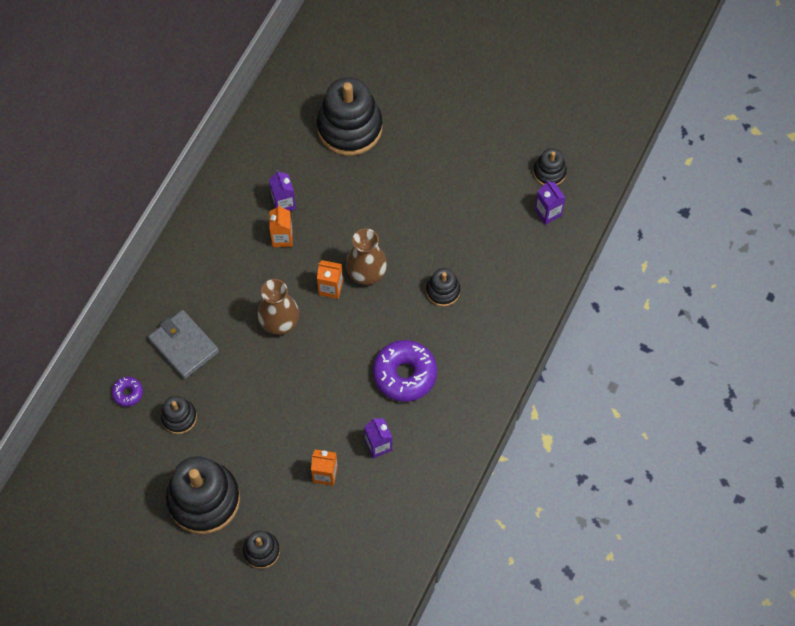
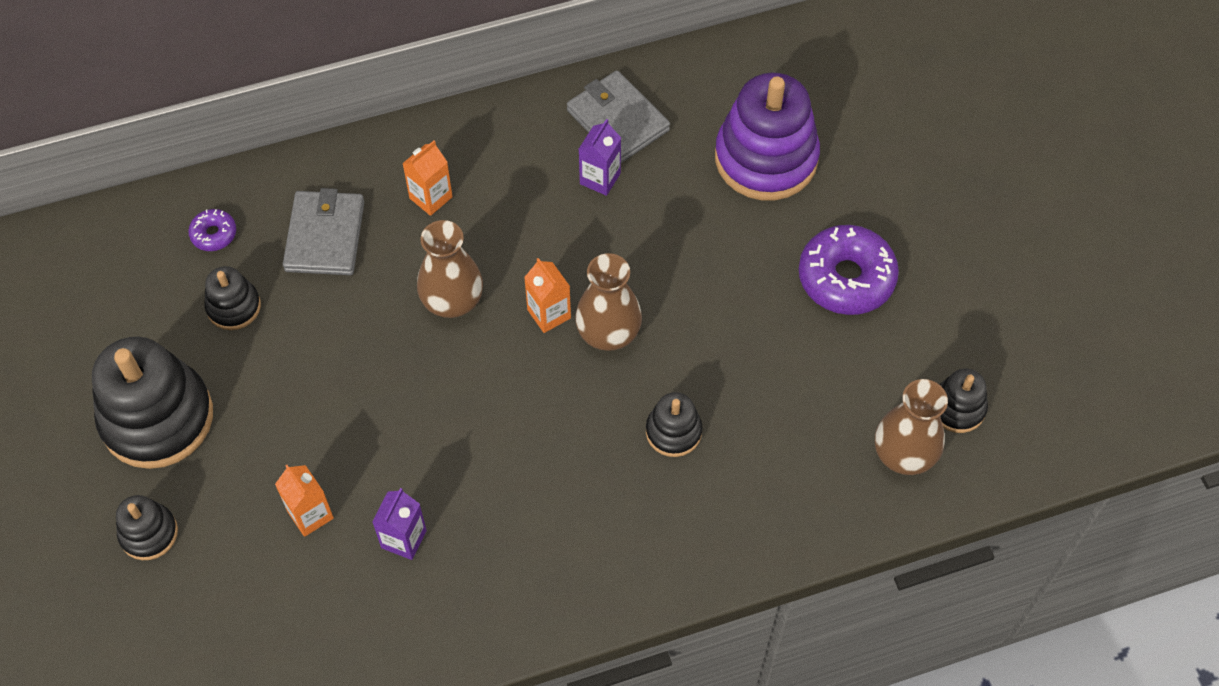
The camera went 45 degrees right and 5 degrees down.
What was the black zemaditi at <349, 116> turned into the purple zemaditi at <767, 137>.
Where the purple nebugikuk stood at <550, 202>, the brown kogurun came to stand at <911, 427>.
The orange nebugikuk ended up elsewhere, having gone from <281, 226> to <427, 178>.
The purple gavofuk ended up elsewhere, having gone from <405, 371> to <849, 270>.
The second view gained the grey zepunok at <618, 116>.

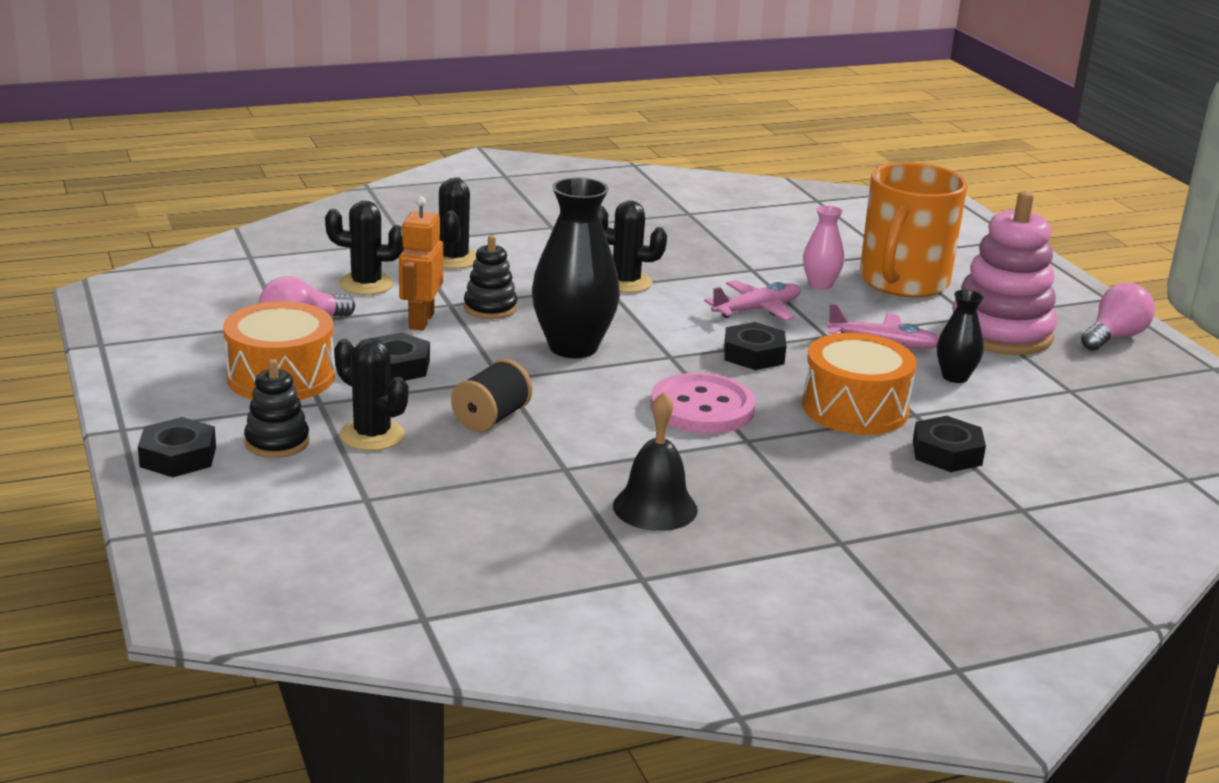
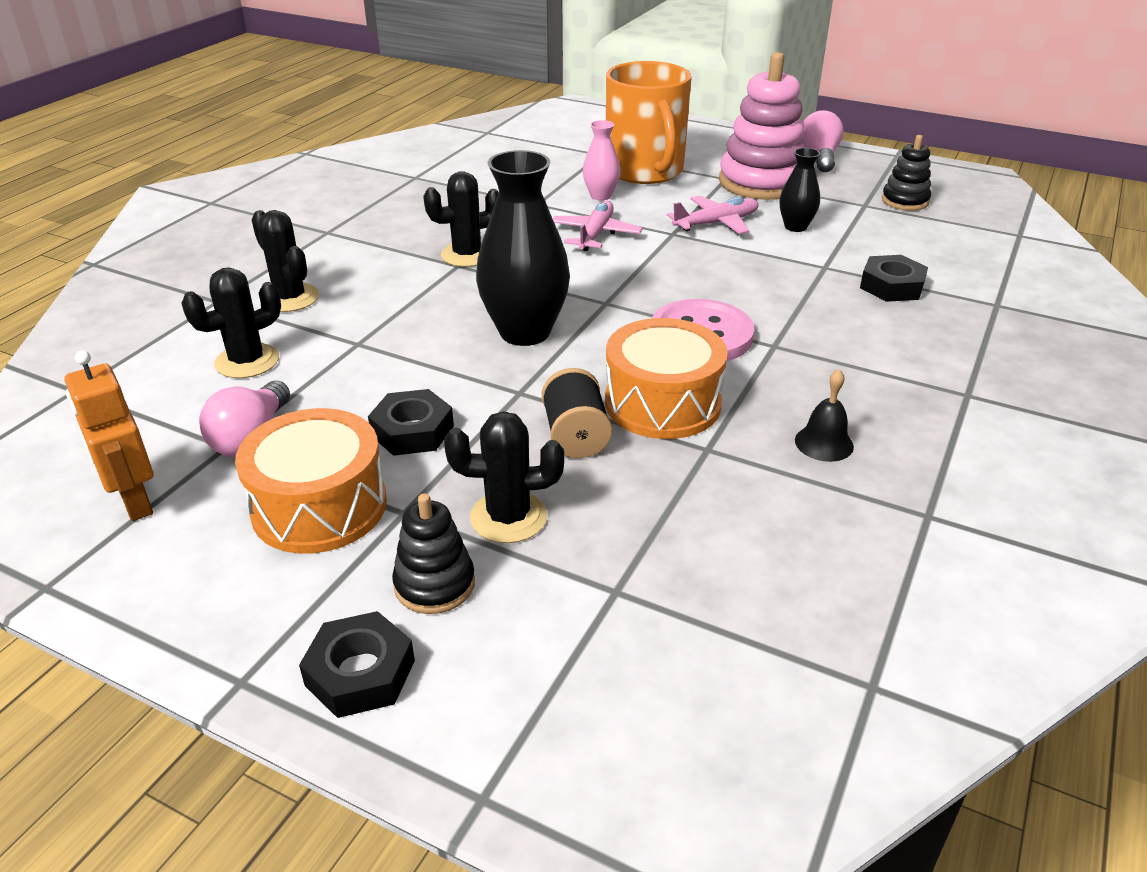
The camera went 40 degrees left and 10 degrees up.
The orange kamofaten ended up elsewhere, having gone from <421, 263> to <109, 435>.
The black zemaditi ended up elsewhere, having gone from <490, 277> to <906, 173>.
The second view lost the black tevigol at <755, 346>.
The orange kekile ended up elsewhere, having gone from <859, 384> to <666, 378>.
The size of the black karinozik at <655, 461> changed by a factor of 0.67.

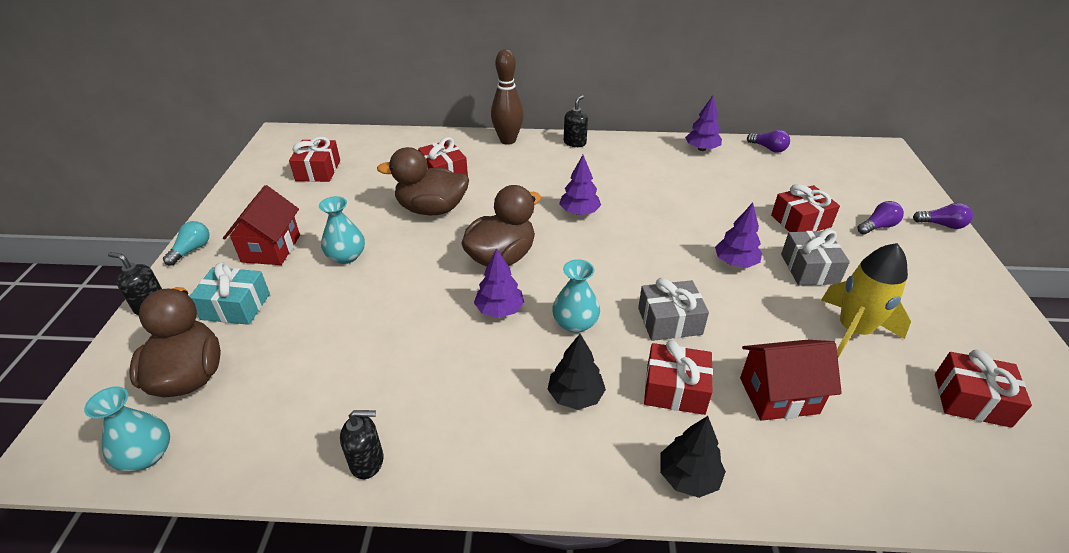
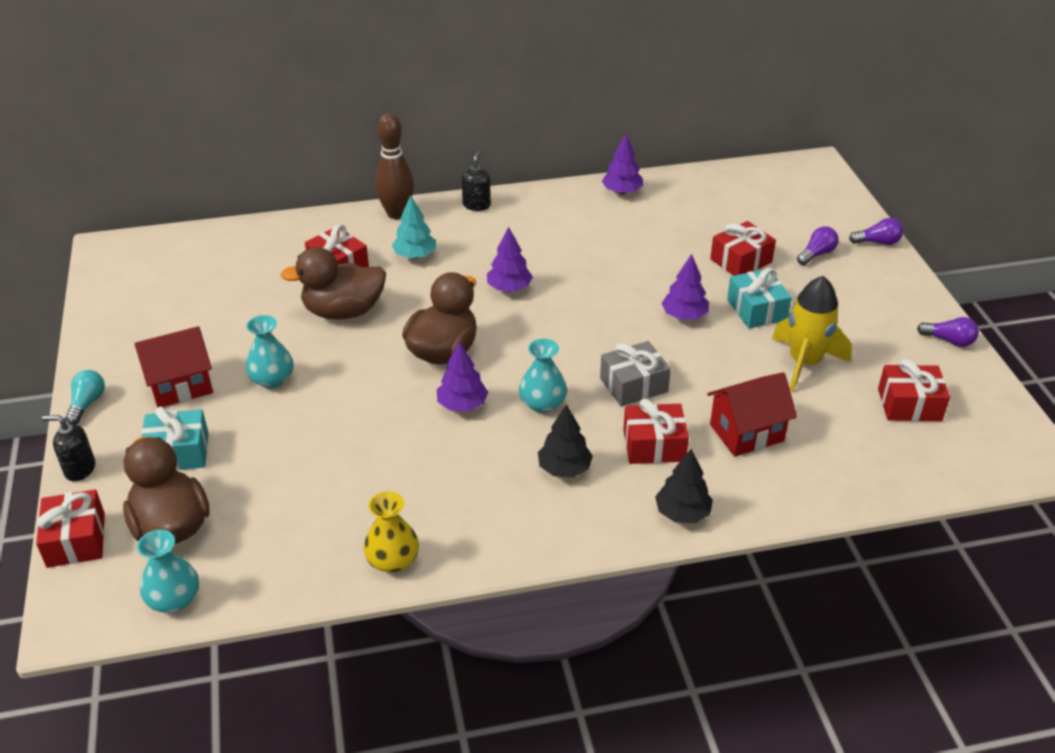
The camera went 15 degrees left and 0 degrees up.
The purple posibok ended up elsewhere, having gone from <768, 141> to <948, 332>.
The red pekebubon ended up elsewhere, having gone from <314, 159> to <70, 529>.
The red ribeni at <261, 225> ended up facing another way, 75 degrees clockwise from before.
What was the grey pekebubon at <815, 257> turned into the turquoise pekebubon at <759, 298>.
Where the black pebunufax stood at <362, 444>, the yellow kogurun came to stand at <391, 532>.
The second view gained the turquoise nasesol at <414, 227>.

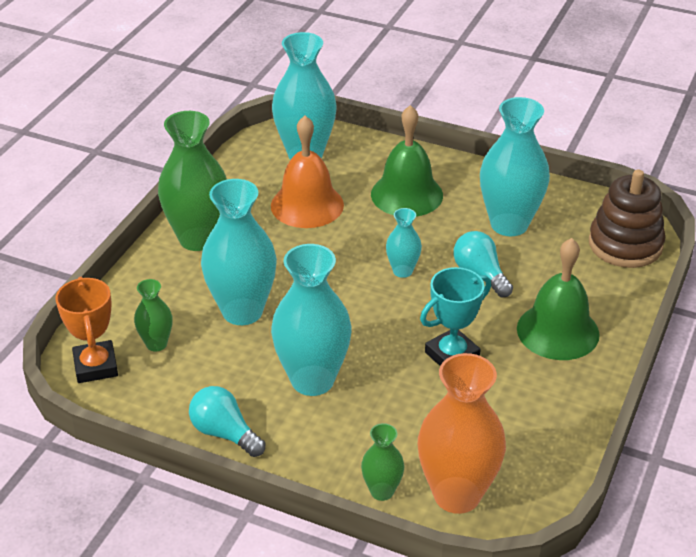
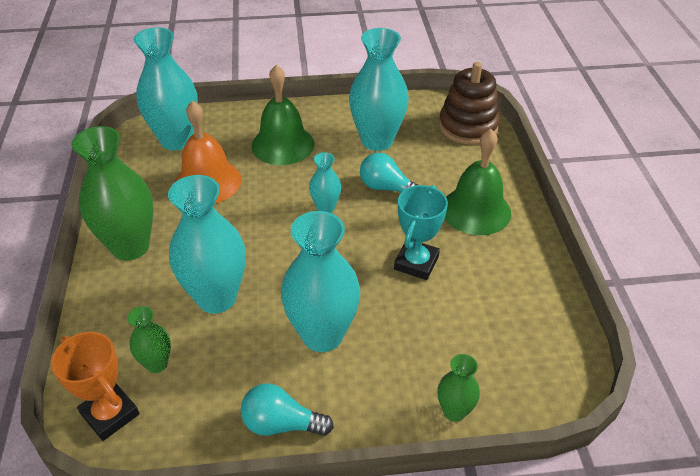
The camera went 30 degrees left and 5 degrees up.
The second view lost the orange kogurun at <462, 433>.

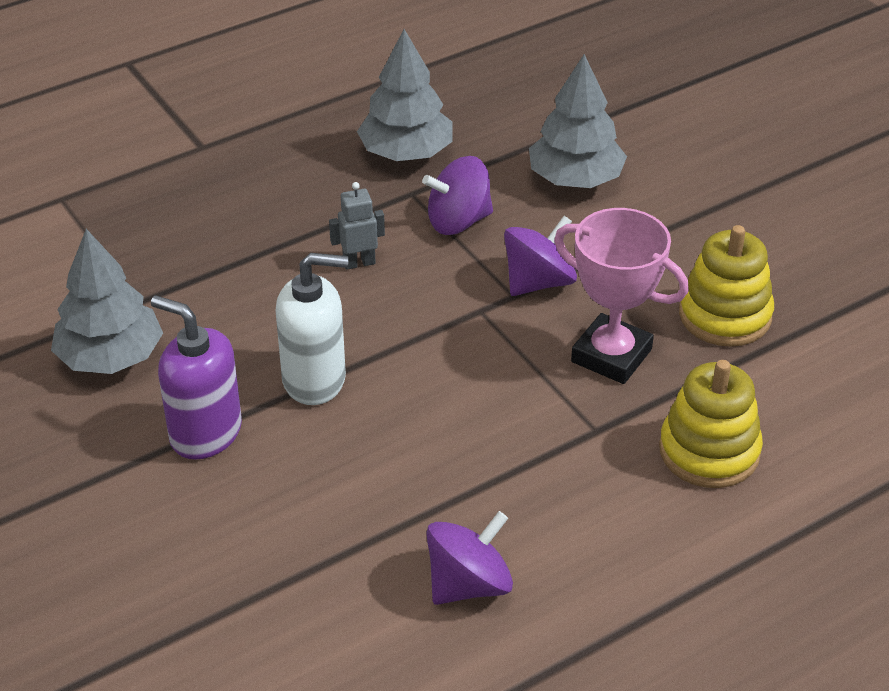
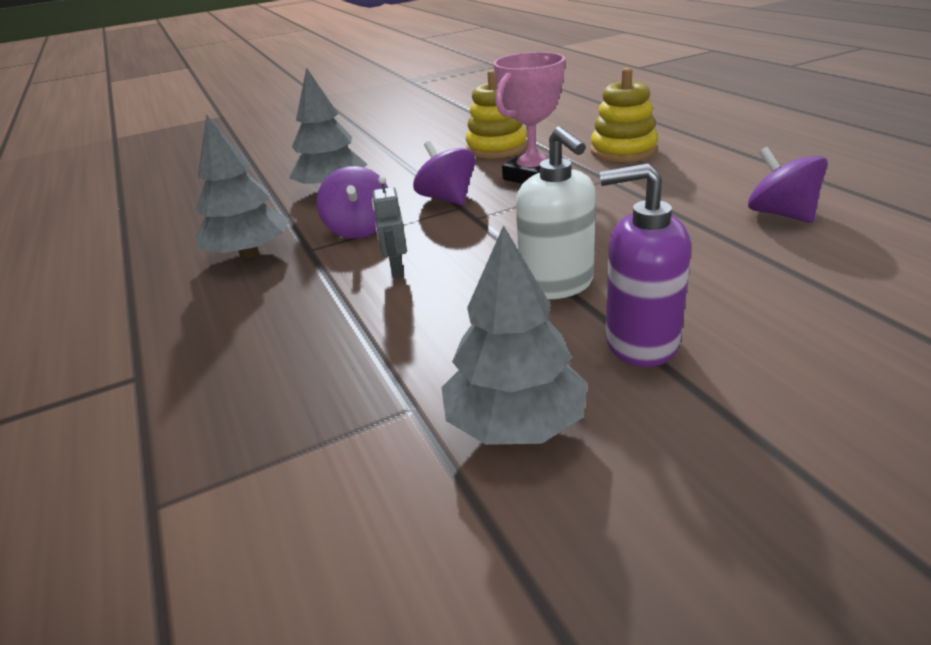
The camera went 80 degrees left and 10 degrees down.
The white pebunufax at <312, 329> ended up facing another way, 150 degrees clockwise from before.
The purple pebunufax at <196, 377> ended up facing another way, 60 degrees clockwise from before.

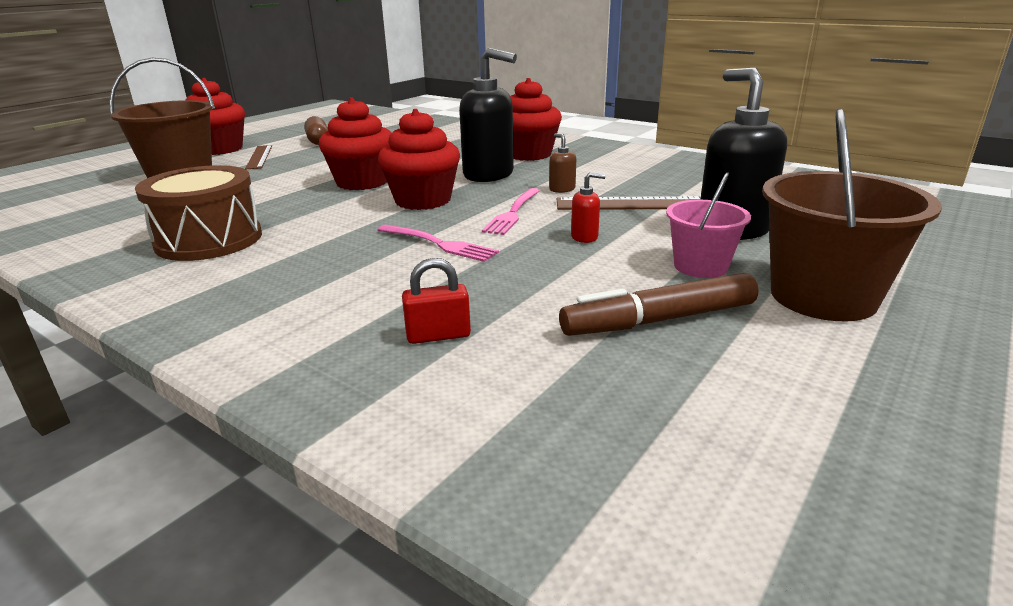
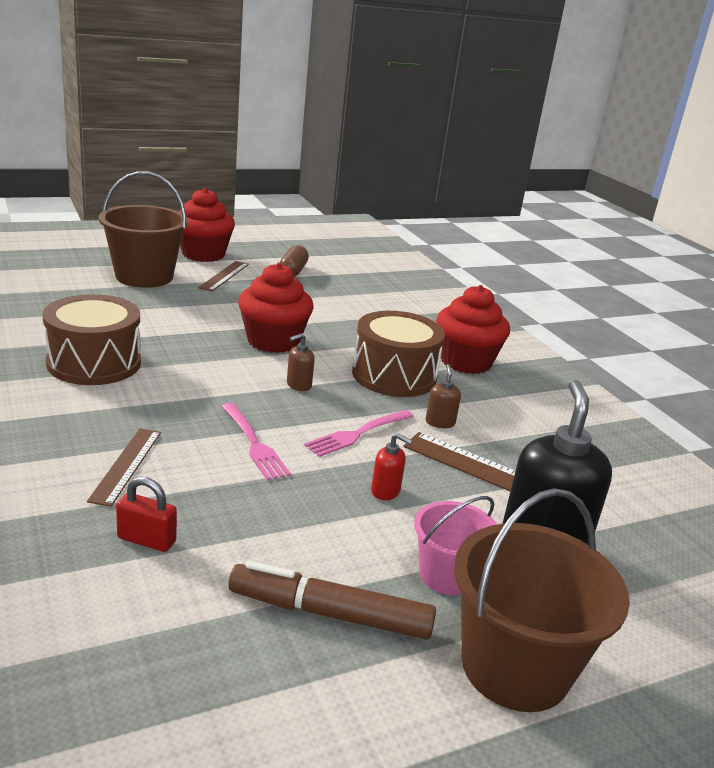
The camera went 25 degrees right and 0 degrees up.
Where the black pebunufax stood at <488, 115>, the brown kekile came to stand at <398, 354>.
Where the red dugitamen stood at <419, 159>, the brown pebunufax came to stand at <301, 362>.
The second view gained the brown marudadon at <124, 467>.

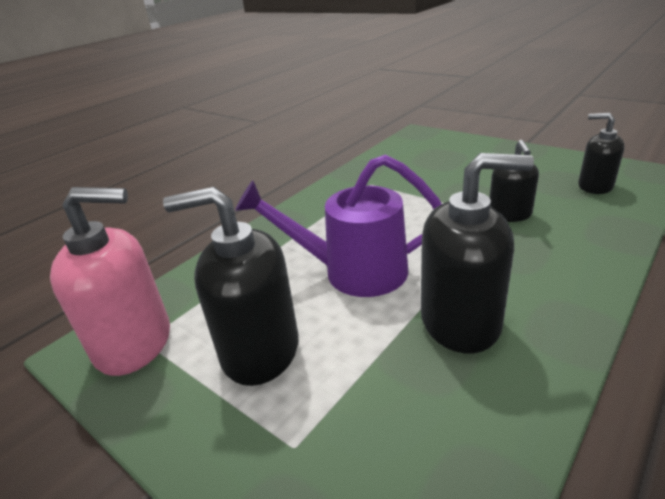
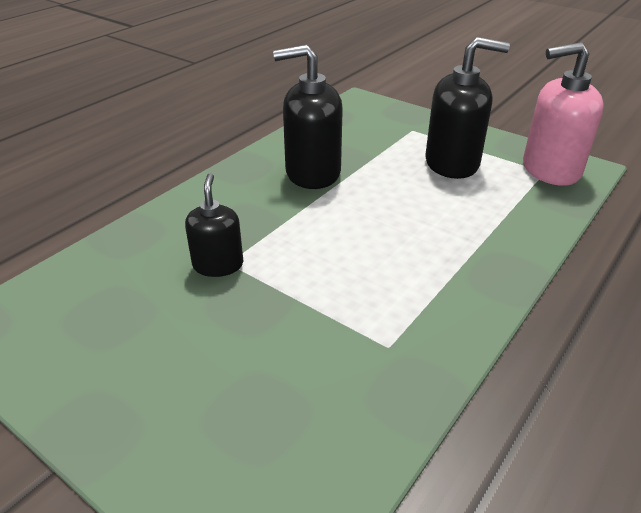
The camera went 175 degrees right and 5 degrees up.
The second view lost the black pebunufax at <601, 153>.
The second view lost the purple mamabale at <338, 226>.

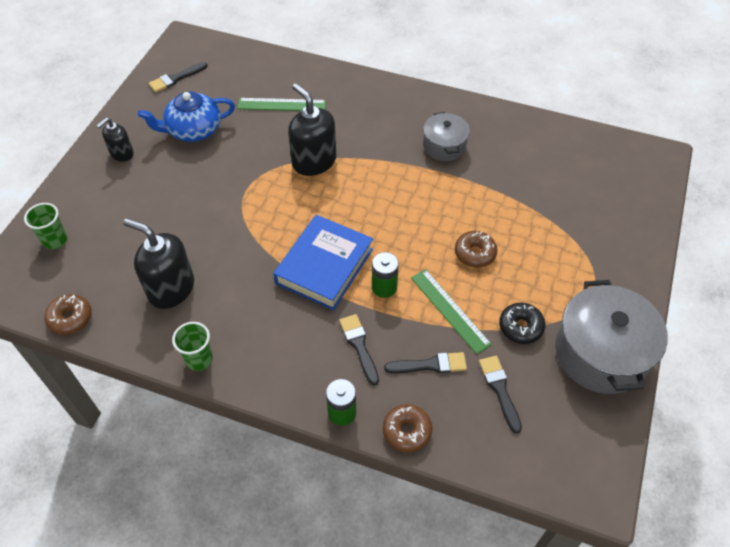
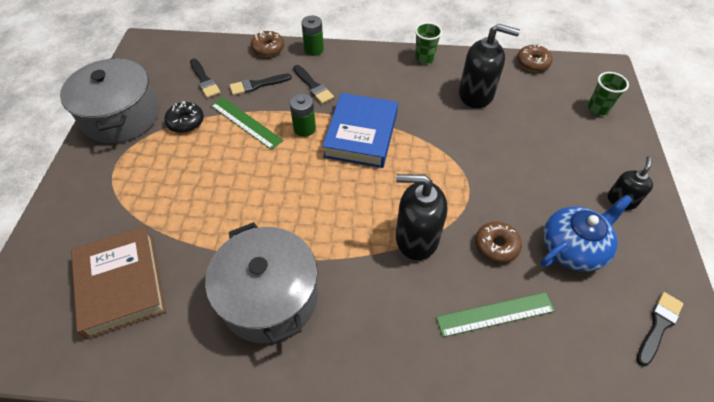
The camera went 165 degrees right and 0 degrees up.
The black pebunufax at <312, 129> ended up facing another way, 150 degrees clockwise from before.
The size of the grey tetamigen at <446, 136> changed by a factor of 1.77.
The brown gavofuk ended up elsewhere, having gone from <476, 249> to <498, 242>.
The second view gained the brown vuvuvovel at <118, 282>.

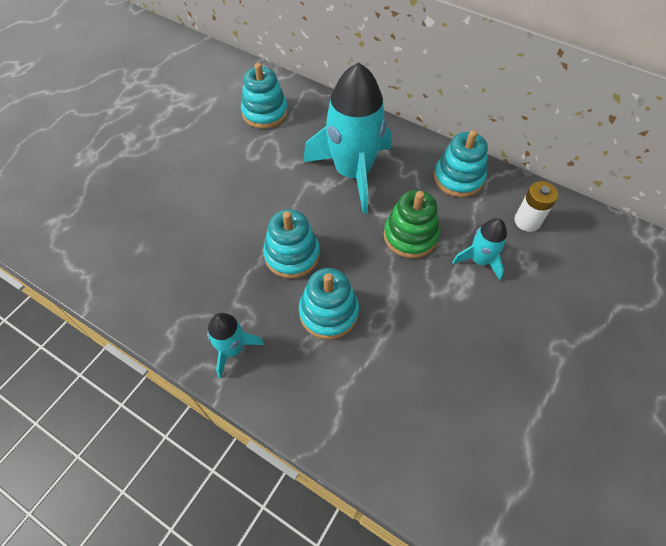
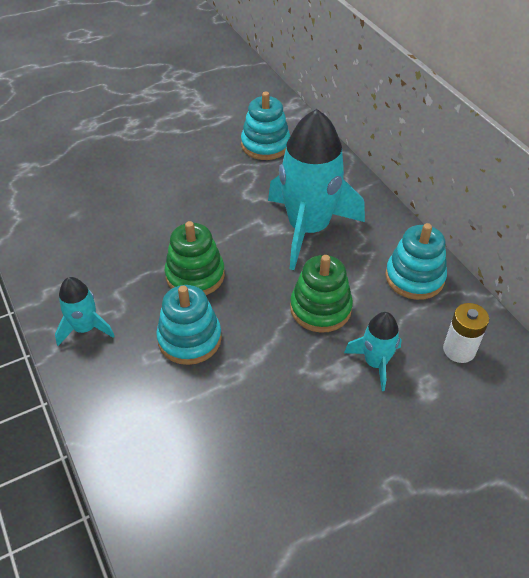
The camera went 30 degrees right and 10 degrees down.
What was the turquoise zemaditi at <291, 244> turned into the green zemaditi at <195, 258>.

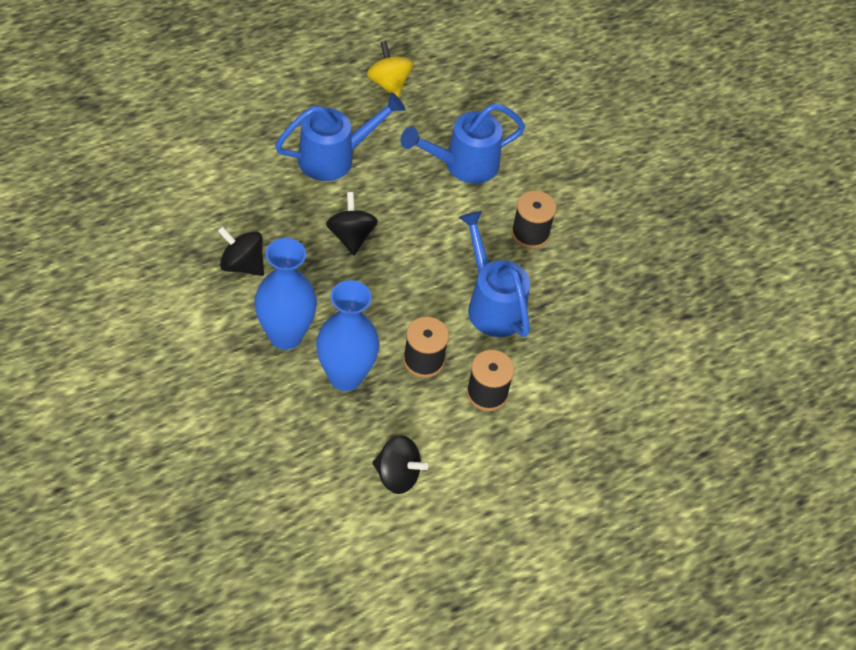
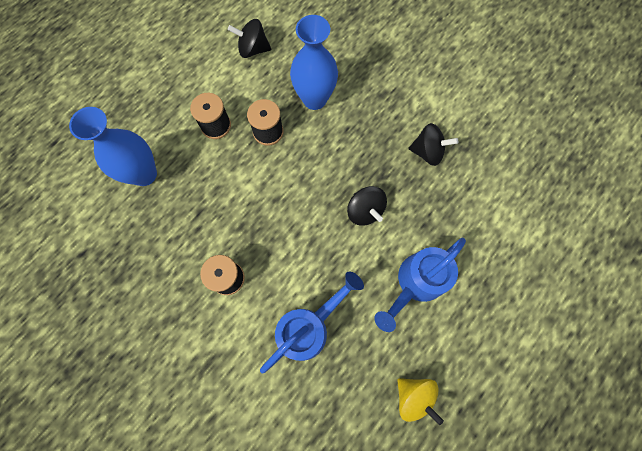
The camera went 165 degrees right and 20 degrees up.
The second view lost the blue mamabale at <494, 274>.
The blue kogurun ended up elsewhere, having gone from <285, 294> to <113, 146>.

